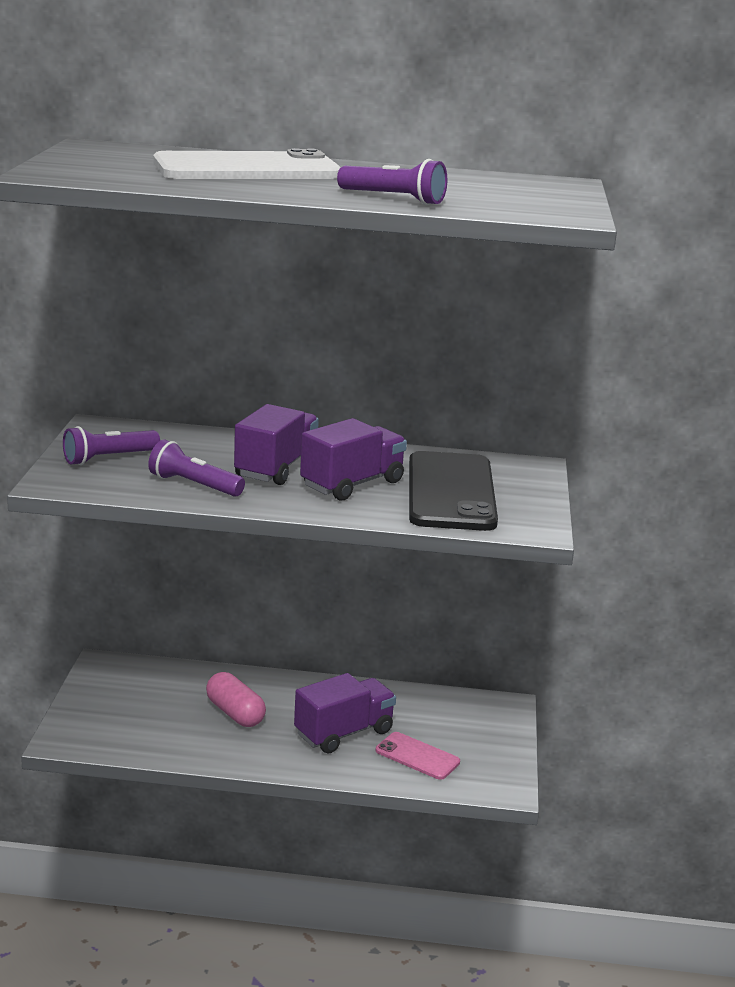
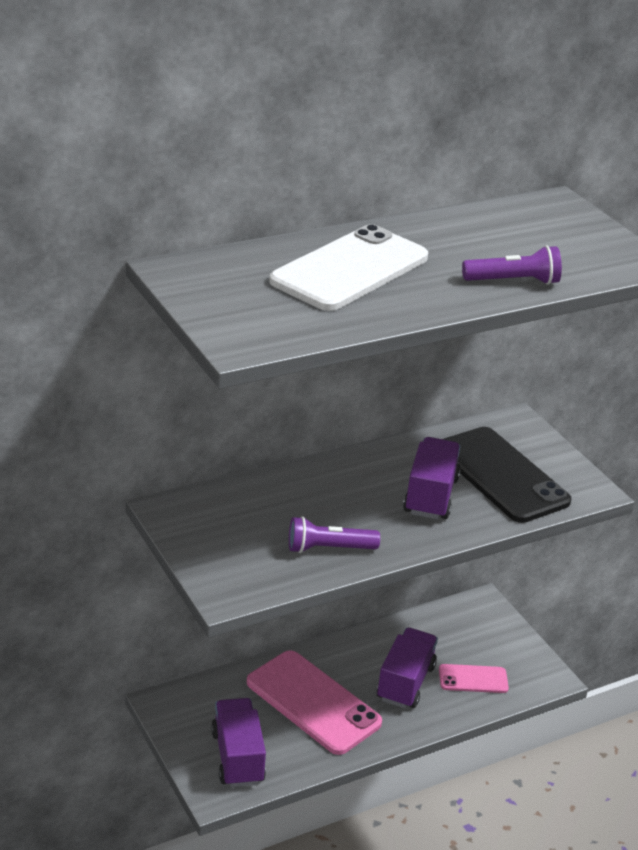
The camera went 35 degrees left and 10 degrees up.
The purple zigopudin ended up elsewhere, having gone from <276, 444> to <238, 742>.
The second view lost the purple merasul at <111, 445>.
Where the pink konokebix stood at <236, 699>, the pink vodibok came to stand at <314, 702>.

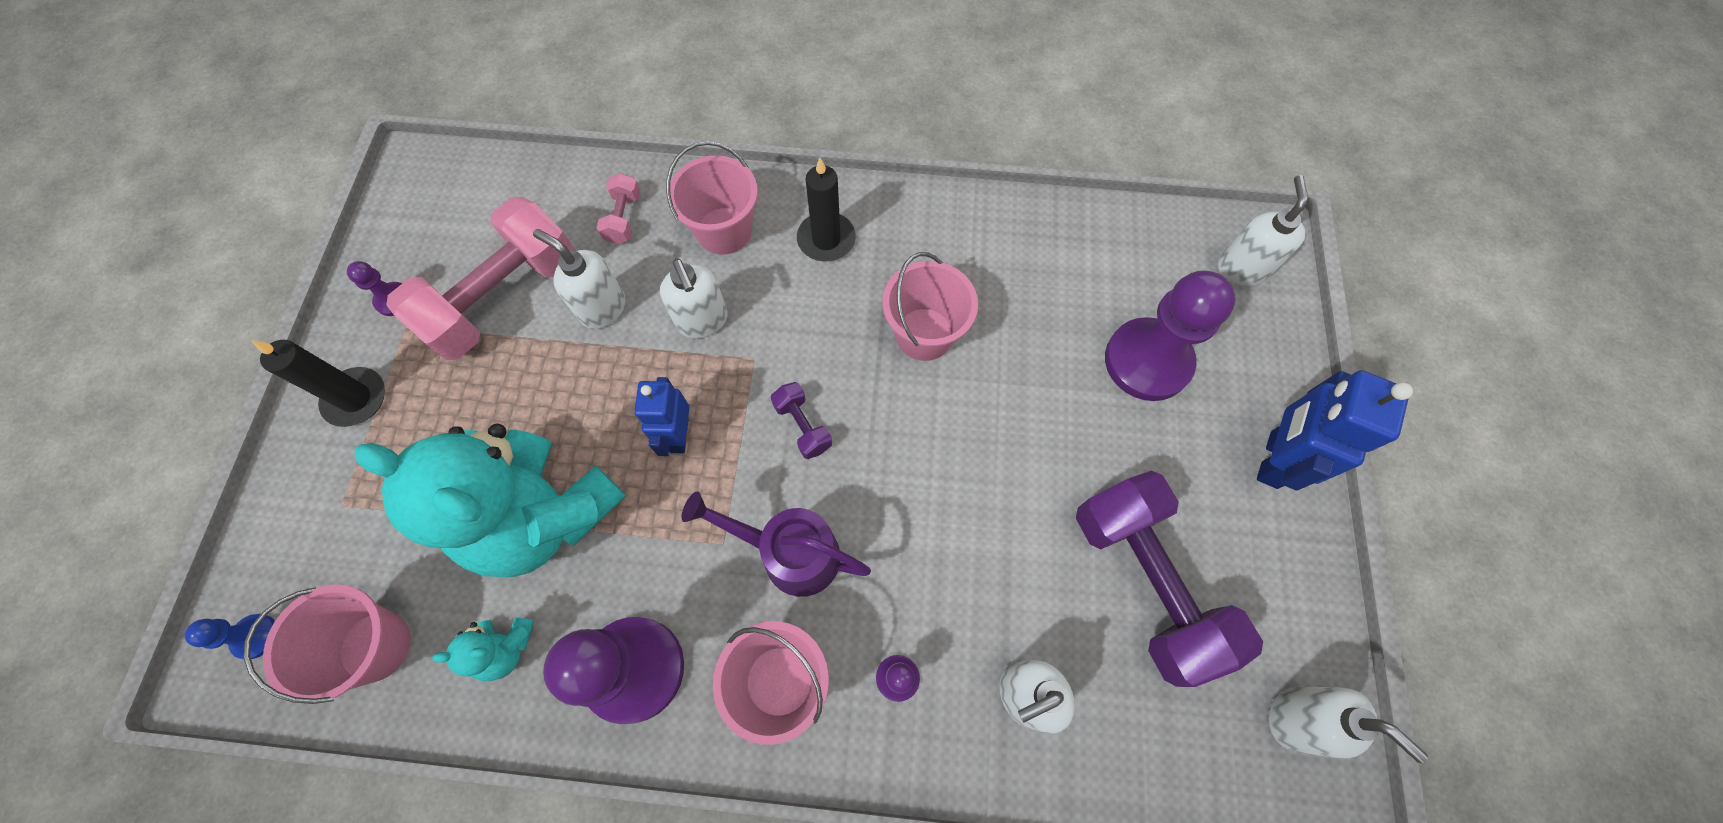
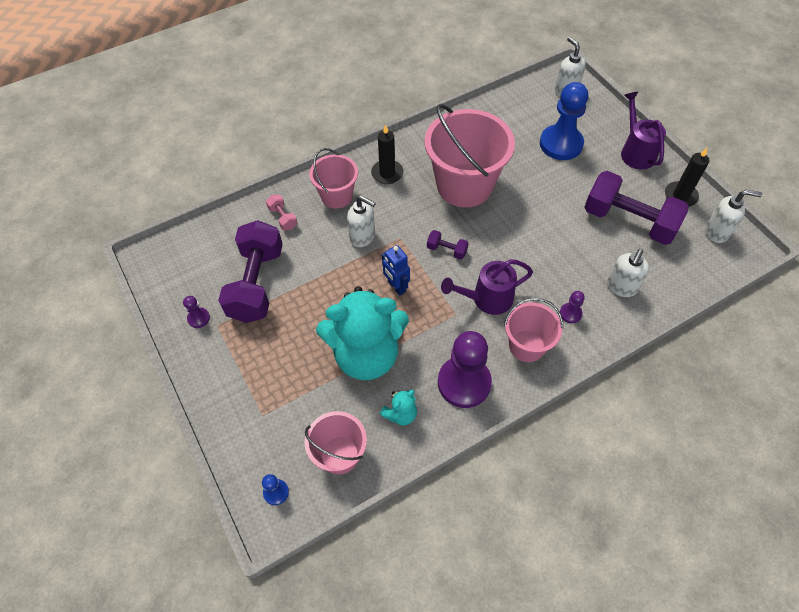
The camera went 35 degrees left and 10 degrees down.
What was the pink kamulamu at <480, 278> turned into the purple kamulamu at <250, 271>.
The second view lost the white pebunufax at <579, 279>.
The size of the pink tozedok at <930, 306> changed by a factor of 1.79.
What was the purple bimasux at <1170, 336> turned into the blue bimasux at <564, 121>.
The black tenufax ended up elsewhere, having gone from <318, 383> to <687, 177>.
Where the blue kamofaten stood at <1335, 430>, the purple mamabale came to stand at <643, 130>.

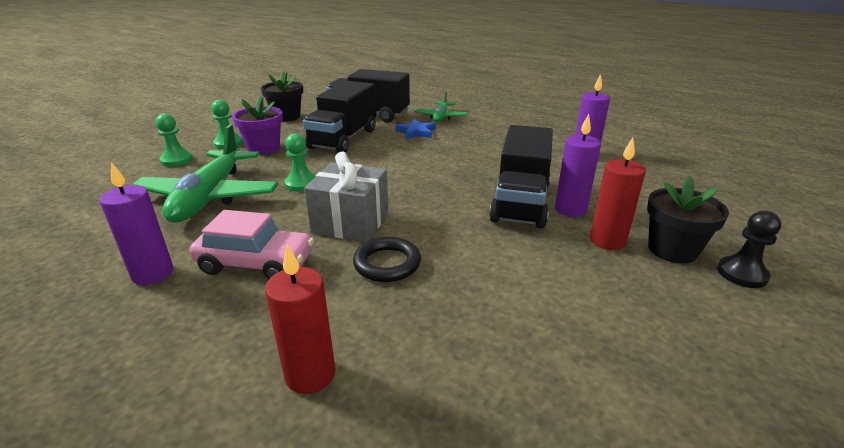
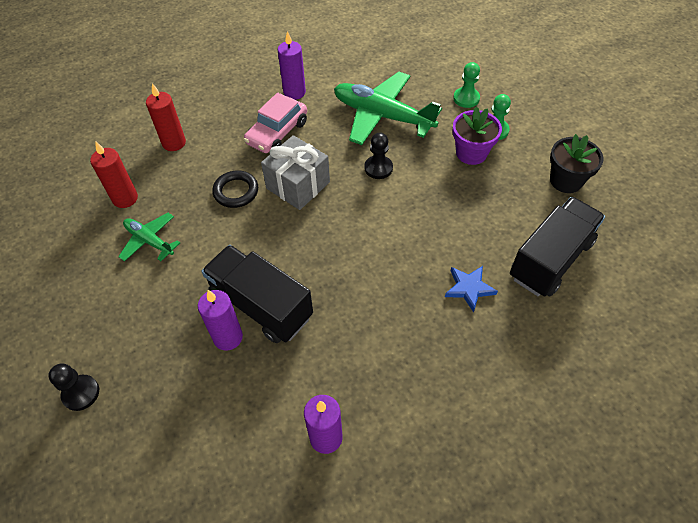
The camera went 115 degrees right and 25 degrees up.
The second view lost the black zigopudin at <339, 117>.
The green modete ended up elsewhere, having gone from <441, 106> to <149, 237>.
What was the green bimasux at <300, 162> turned into the black bimasux at <378, 155>.
The red tenufax ended up elsewhere, having gone from <618, 194> to <114, 174>.
The second view lost the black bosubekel at <688, 220>.

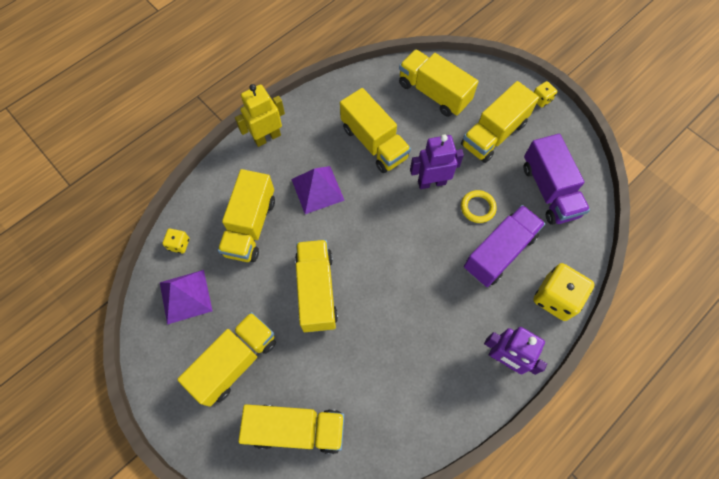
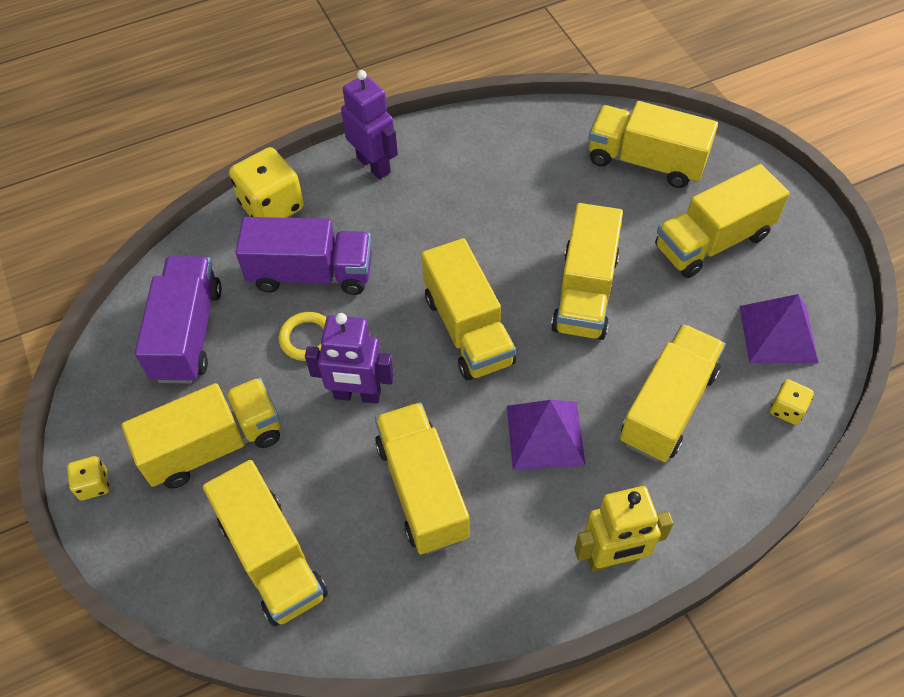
The camera went 160 degrees left and 10 degrees down.
The purple zigopudin at <504, 246> ended up facing another way, 150 degrees counterclockwise from before.
The second view gained the yellow zigopudin at <468, 309>.

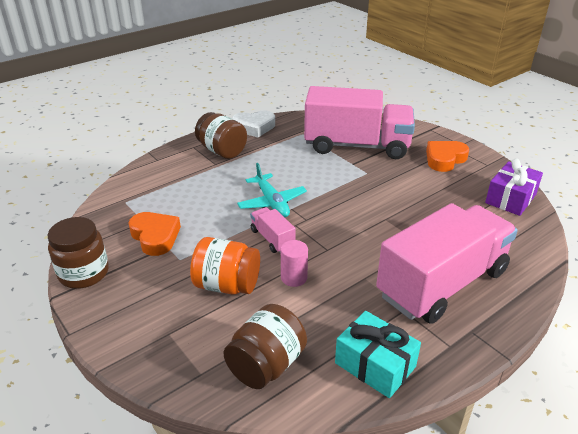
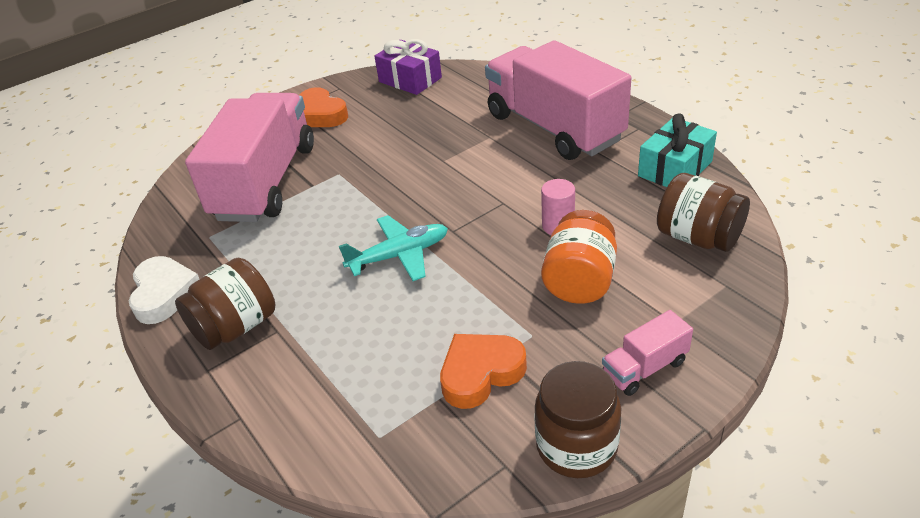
The camera went 85 degrees left and 5 degrees up.
The pink zigopudin ended up elsewhere, having gone from <273, 230> to <647, 353>.

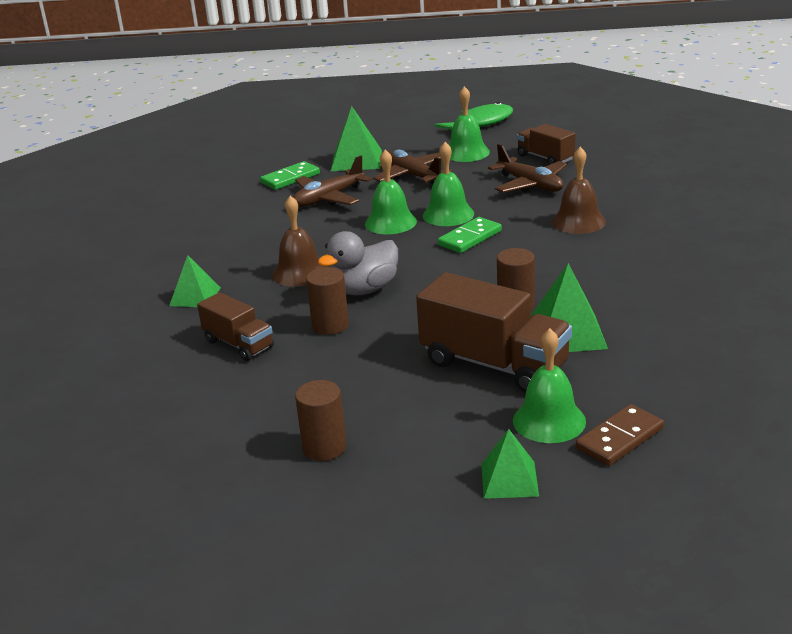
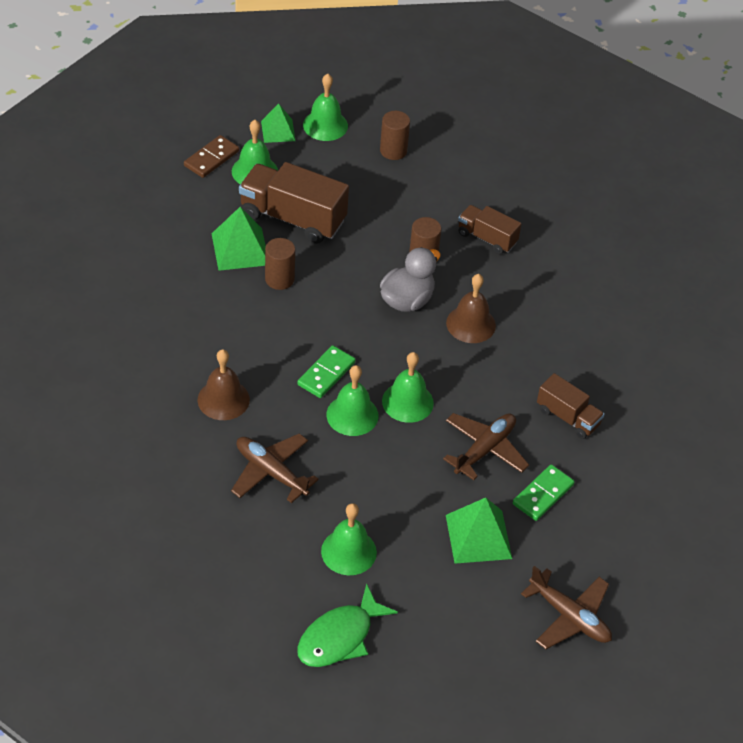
The camera went 165 degrees right and 20 degrees up.
The brown zigopudin ended up elsewhere, having gone from <546, 144> to <570, 406>.
The brown modete ended up elsewhere, having gone from <412, 167> to <566, 607>.
The second view lost the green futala at <195, 281>.
The second view gained the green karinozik at <325, 107>.

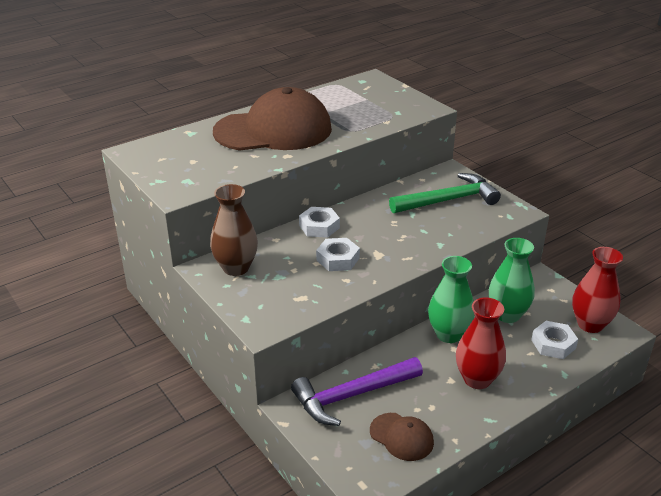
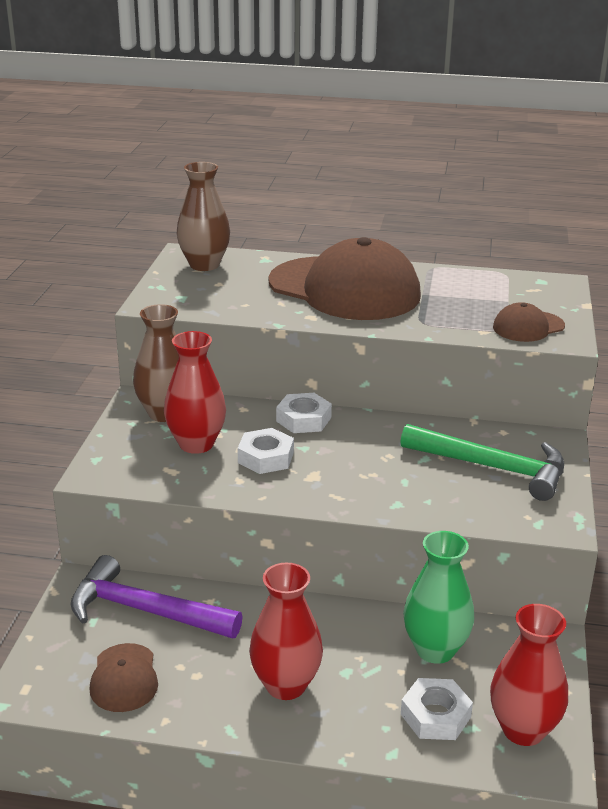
The camera went 45 degrees right and 5 degrees down.
The second view lost the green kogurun at <451, 299>.
The second view gained the brown kogurun at <203, 216>.
The second view gained the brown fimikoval at <529, 322>.
The second view gained the red kogurun at <195, 392>.

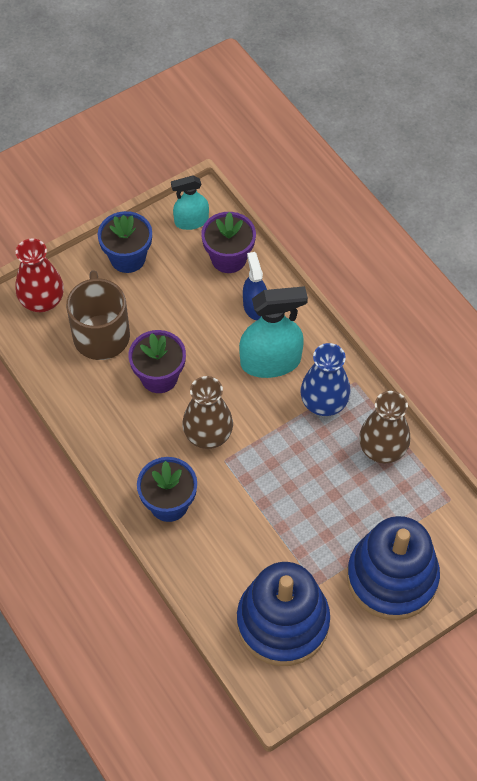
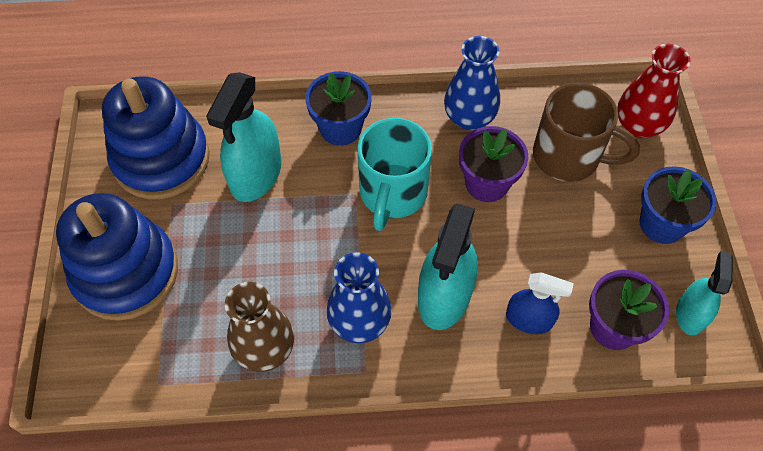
The camera went 120 degrees right and 0 degrees up.
Where the brown kogurun stood at <208, 412>, the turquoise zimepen came to stand at <394, 174>.
The second view gained the blue kogurun at <472, 83>.
The second view gained the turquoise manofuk at <244, 137>.

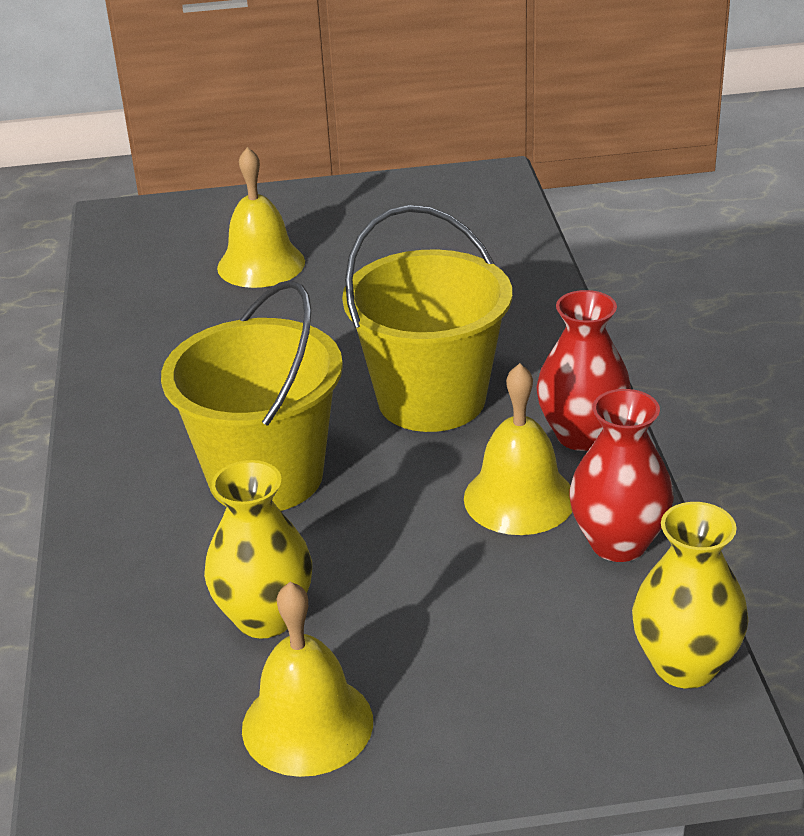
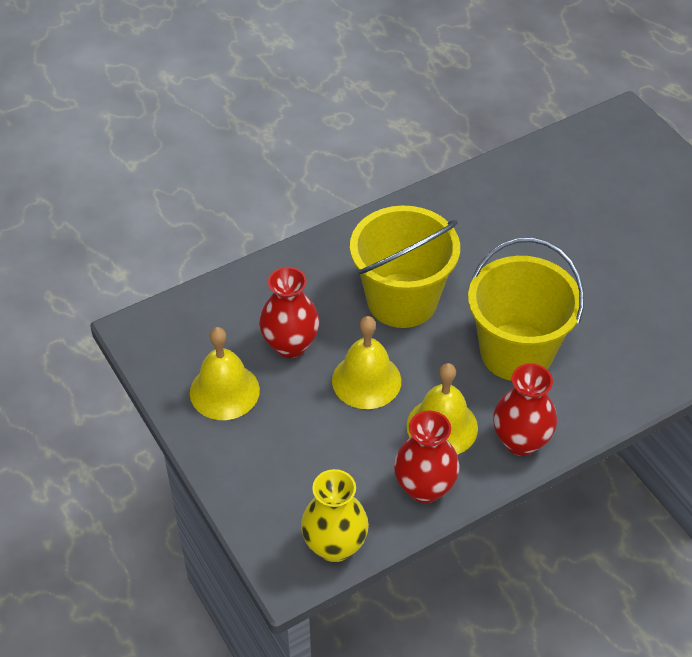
The camera went 65 degrees right and 15 degrees up.
The yellow karinozik ended up elsewhere, having gone from <261, 217> to <366, 362>.
What was the yellow kogurun at <258, 549> turned into the red kogurun at <289, 312>.

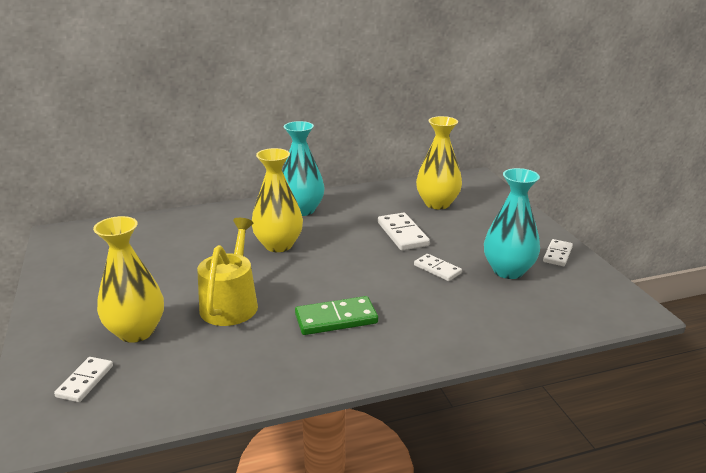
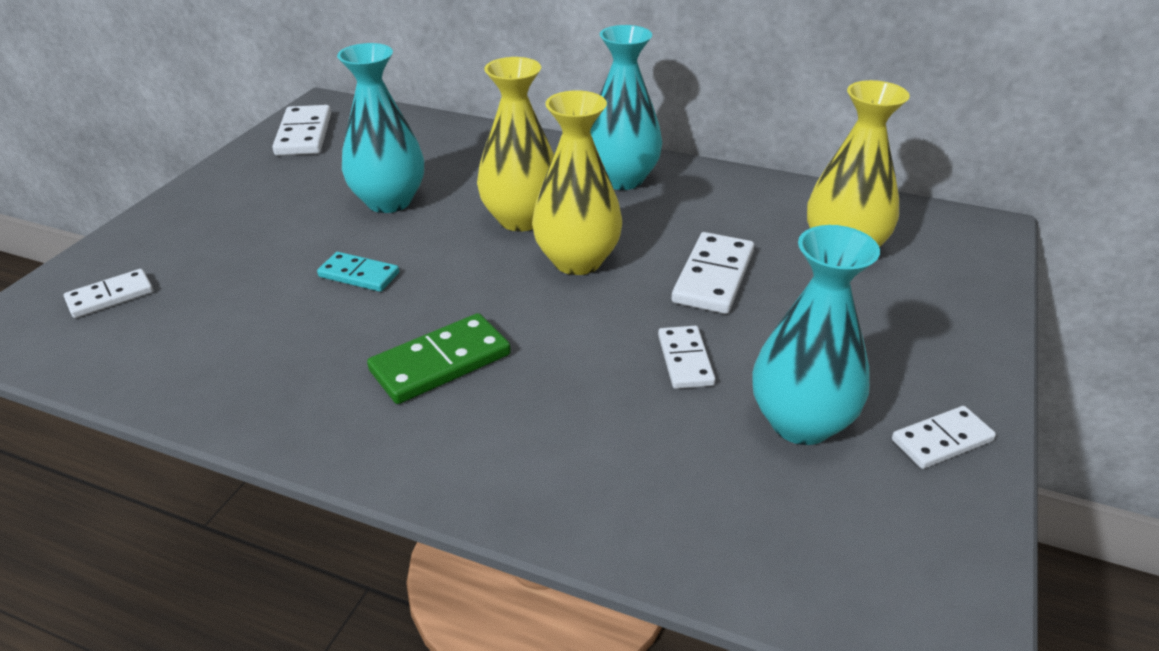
The camera went 40 degrees right and 10 degrees up.
The yellow kogurun ended up elsewhere, having gone from <128, 279> to <577, 182>.
Where the yellow mamabale stood at <227, 272>, the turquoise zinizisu came to stand at <358, 272>.
The green zinizisu at <336, 315> ended up facing another way, 60 degrees counterclockwise from before.
The second view gained the turquoise kogurun at <380, 128>.
The second view gained the white zinizisu at <301, 130>.

